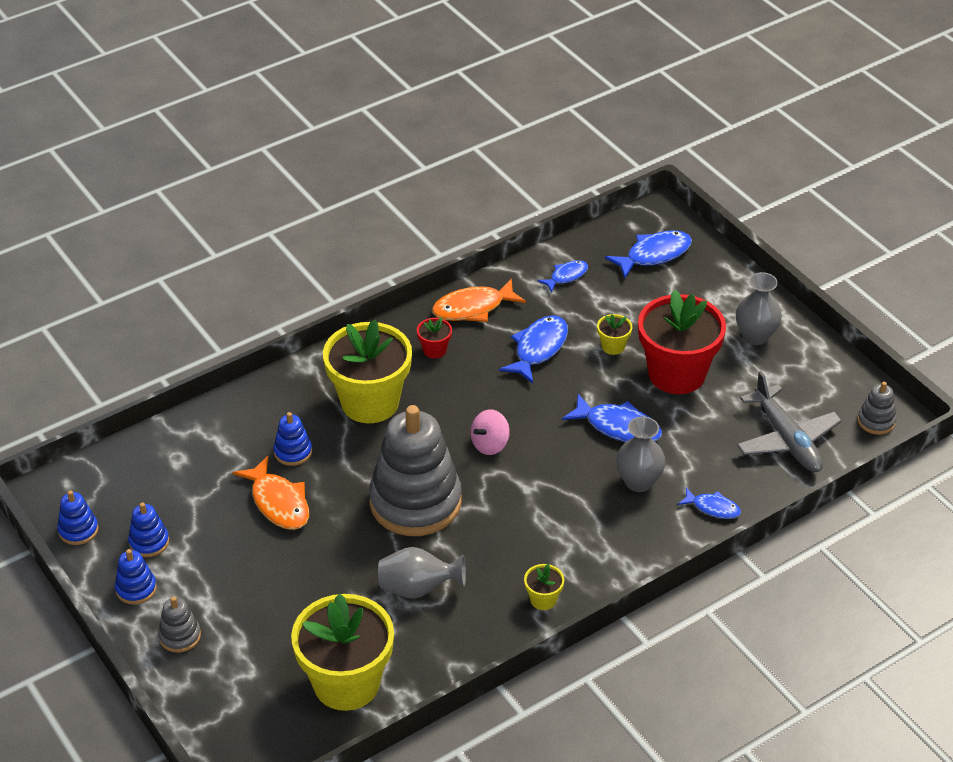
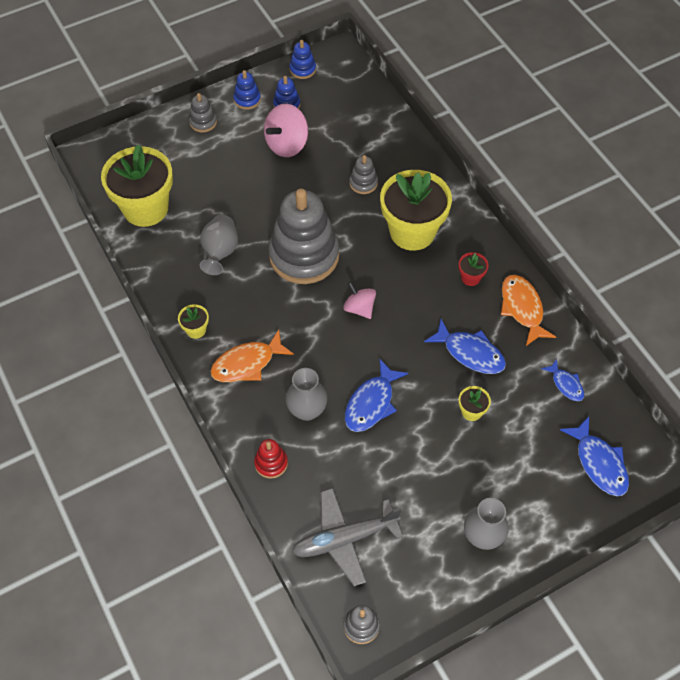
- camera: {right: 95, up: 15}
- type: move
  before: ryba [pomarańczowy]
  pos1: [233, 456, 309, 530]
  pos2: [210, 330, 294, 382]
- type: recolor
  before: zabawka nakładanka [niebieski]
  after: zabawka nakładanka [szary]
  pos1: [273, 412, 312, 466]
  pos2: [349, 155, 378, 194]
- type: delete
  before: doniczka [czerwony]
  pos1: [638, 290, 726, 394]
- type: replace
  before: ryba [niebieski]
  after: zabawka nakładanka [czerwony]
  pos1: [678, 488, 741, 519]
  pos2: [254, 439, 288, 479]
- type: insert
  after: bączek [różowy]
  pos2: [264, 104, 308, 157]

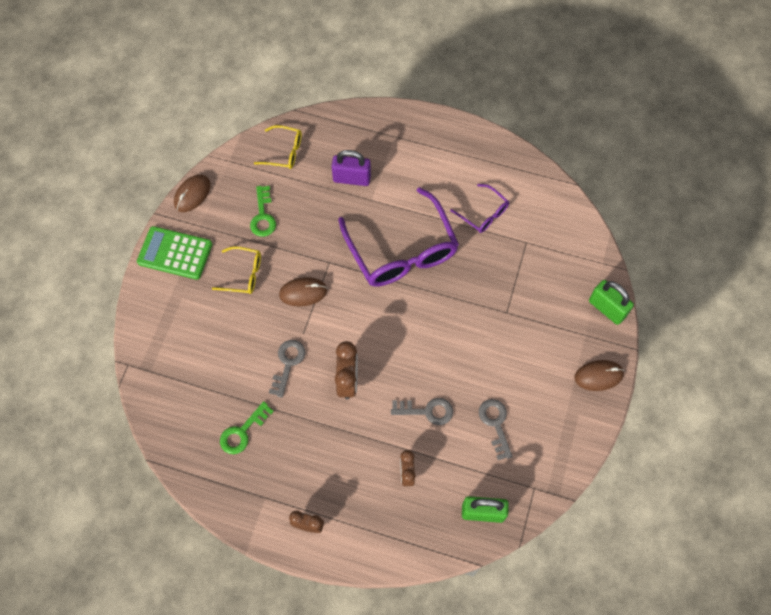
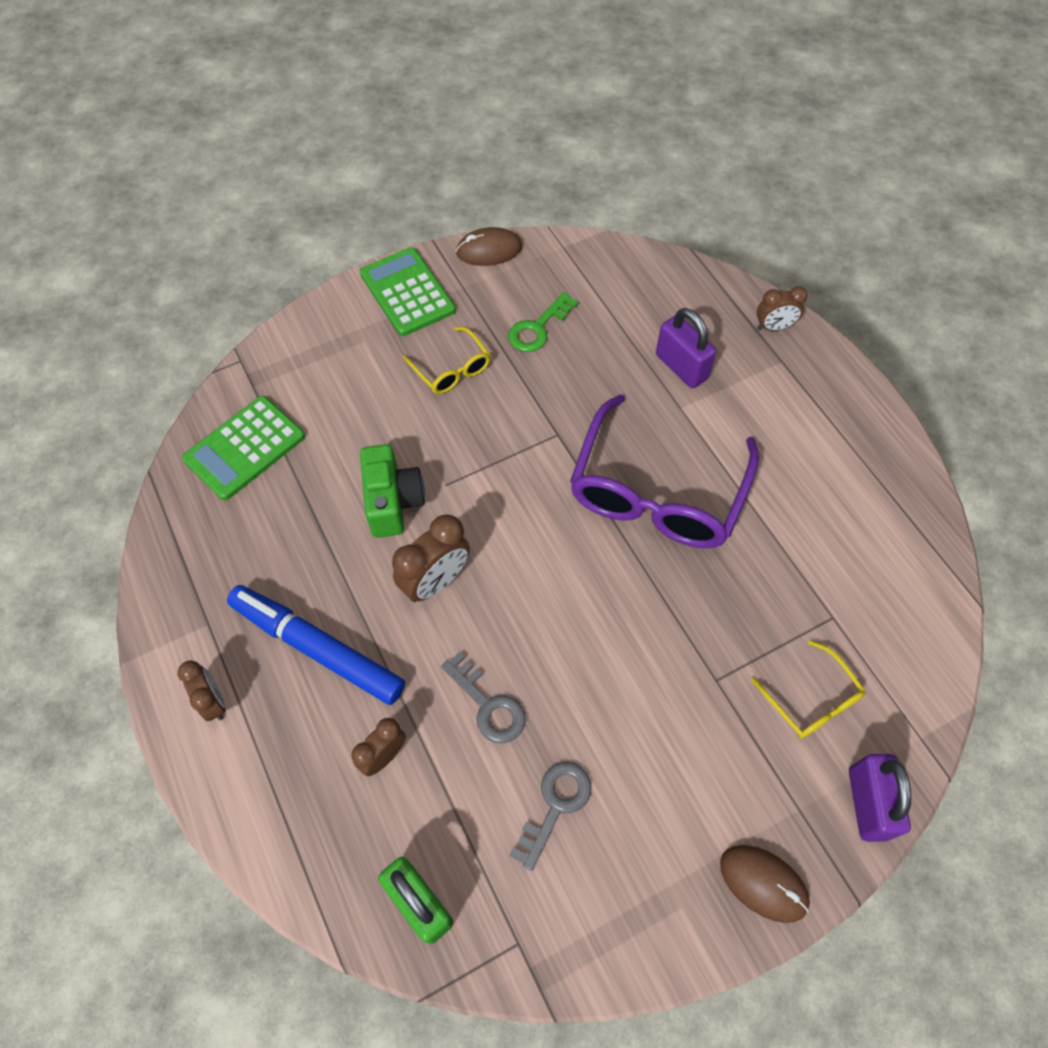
- camera: {right: 45, up: -5}
- type: delete
  before: klucz [zielony]
  pos1: [220, 401, 274, 454]
- type: move
  before: okulary [żółty]
  pos1: [254, 125, 302, 169]
  pos2: [751, 640, 866, 739]
- type: replace
  before: klucz [szary]
  after: aparat fotograficzny [zielony]
  pos1: [269, 340, 305, 398]
  pos2: [360, 444, 425, 538]
- type: delete
  before: myszka [brązowy]
  pos1: [279, 277, 327, 307]
- type: delete
  before: okulary [fioletowy]
  pos1: [450, 184, 509, 233]
- type: recolor
  before: kłódka [zielony]
  after: kłódka [fioletowy]
  pos1: [589, 280, 634, 325]
  pos2: [849, 754, 911, 842]
- type: insert
  after: kalkulator [zielony]
  pos2: [182, 396, 305, 500]
- type: insert
  after: flamaster [niebieski]
  pos2: [227, 585, 405, 705]
- type: insert
  after: budzik [brązowy]
  pos2: [757, 286, 808, 331]

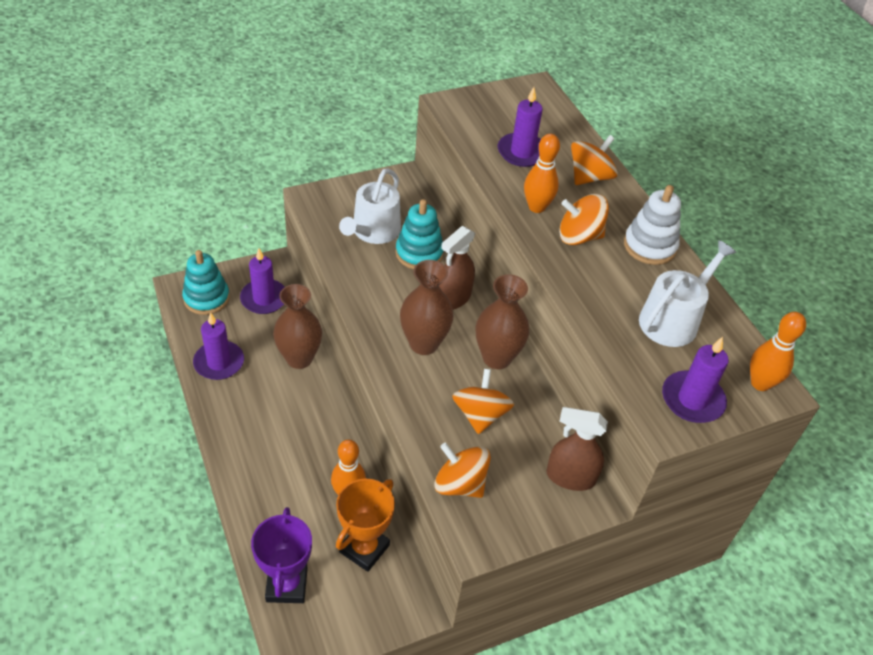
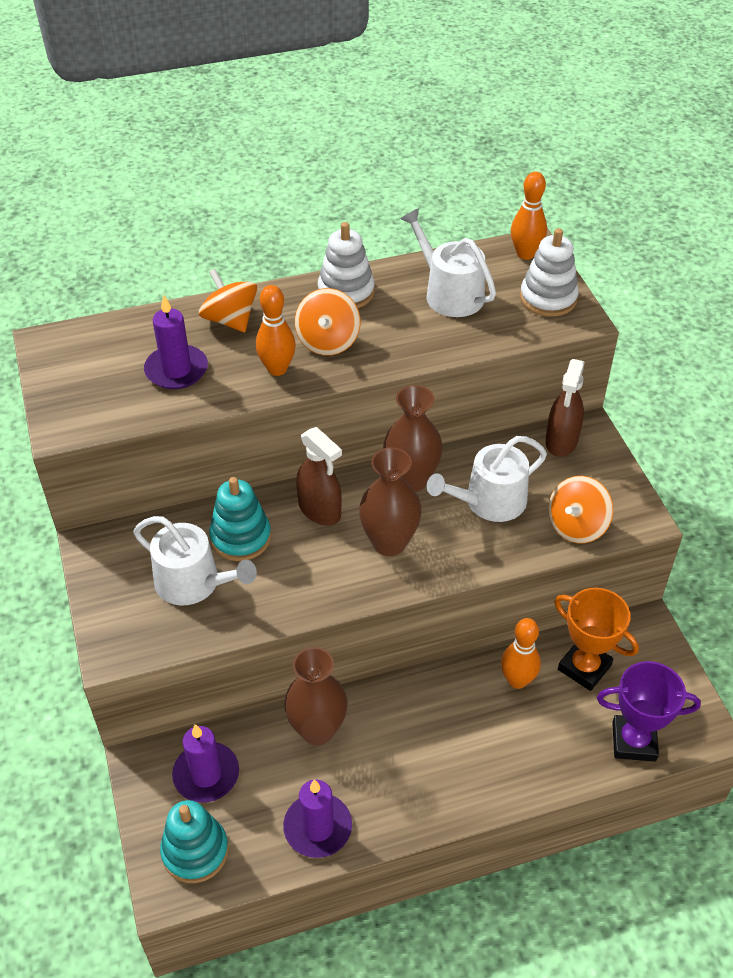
- camera: {right: -80, up: 0}
- type: replace
  before: bączek [pomarańczowy]
  after: konewka [biały]
  pos1: [452, 369, 514, 434]
  pos2: [427, 436, 547, 522]
- type: replace
  before: świeca [fioletowy]
  after: zabawka nakładanka [biały]
  pos1: [662, 337, 729, 423]
  pos2: [520, 228, 579, 317]

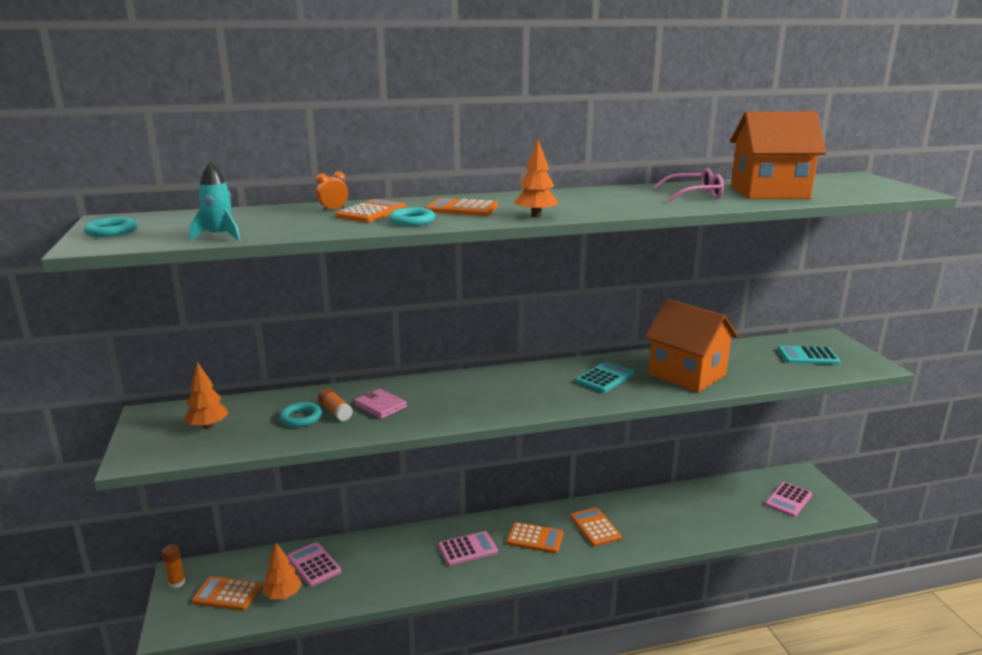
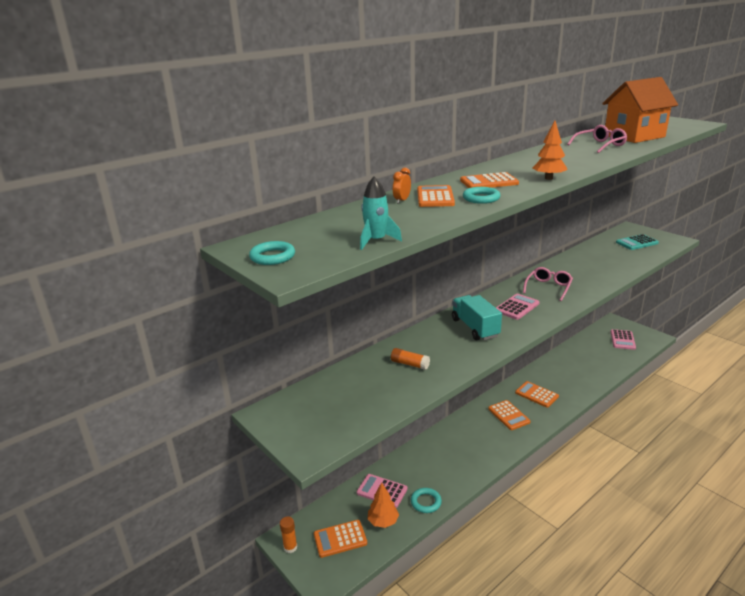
- camera: {right: -25, up: 5}
- type: delete
  before: drzewko [pomarańczowy]
  pos1: [184, 362, 229, 429]
- type: move
  before: pierścień [turkusowy]
  pos1: [279, 402, 322, 427]
  pos2: [411, 488, 442, 513]
- type: delete
  before: portfel [różowy]
  pos1: [354, 389, 407, 419]
- type: move
  before: kalkulator [różowy]
  pos1: [438, 531, 498, 566]
  pos2: [496, 294, 539, 320]
- type: rotate
  before: kalkulator [pomarańczowy]
  pos1: [507, 522, 564, 554]
  pos2: [488, 400, 530, 430]
  turn: 75
- type: replace
  before: kalkulator [turkusowy]
  after: okulary [różowy]
  pos1: [576, 361, 634, 393]
  pos2: [523, 267, 573, 301]
- type: delete
  before: domek [pomarańczowy]
  pos1: [645, 299, 738, 393]
- type: insert
  after: ciężarówka [turkusowy]
  pos2: [452, 295, 502, 340]

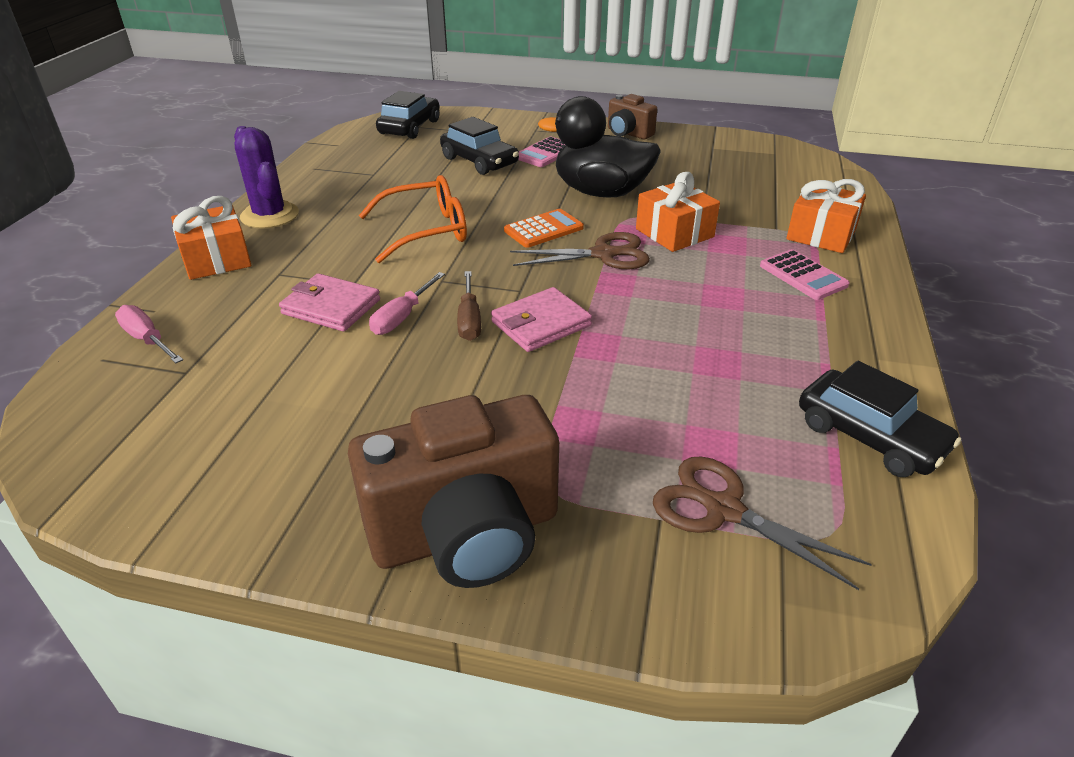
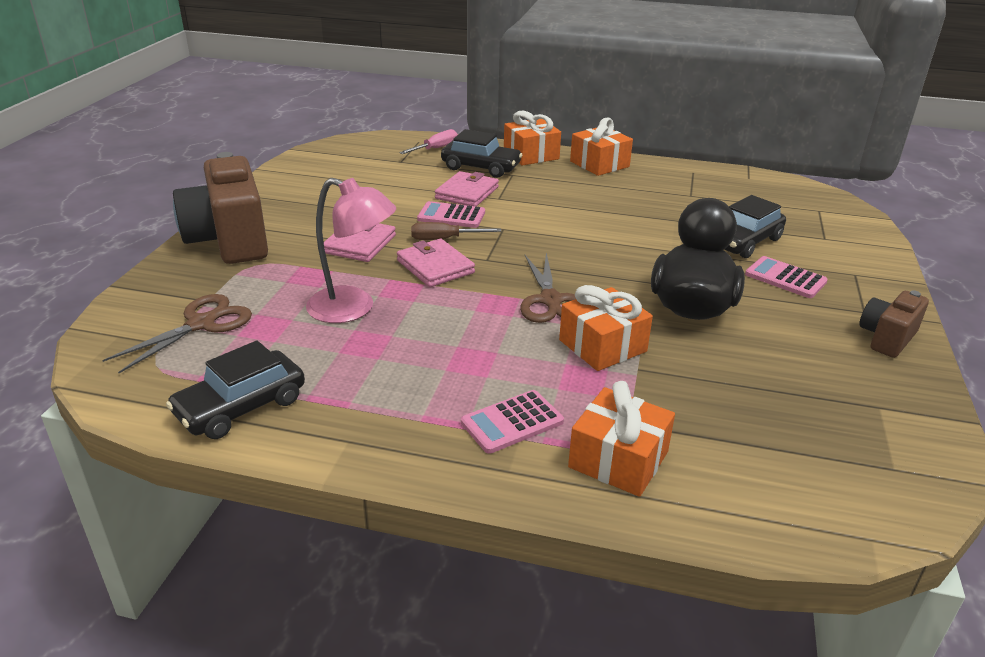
- camera: {right: 90, up: -5}
- type: replace
  before: kaktus [fioletowy]
  after: prezent [pomarańczowy]
  pos1: [234, 126, 299, 228]
  pos2: [570, 118, 633, 176]
- type: delete
  before: okulary [pomarańczowy]
  pos1: [359, 175, 467, 263]
- type: replace
  before: śrubokręt [różowy]
  after: kalkulator [różowy]
  pos1: [369, 272, 445, 335]
  pos2: [417, 201, 485, 228]
- type: move
  before: samochód [czarny]
  pos1: [376, 91, 439, 139]
  pos2: [441, 129, 522, 178]
- type: delete
  before: kalkulator [pomarańczowy]
  pos1: [504, 209, 584, 248]
- type: insert
  after: lampka [różowy]
  pos2: [306, 178, 396, 323]
- type: insert
  after: portfel [różowy]
  pos2: [324, 223, 396, 262]

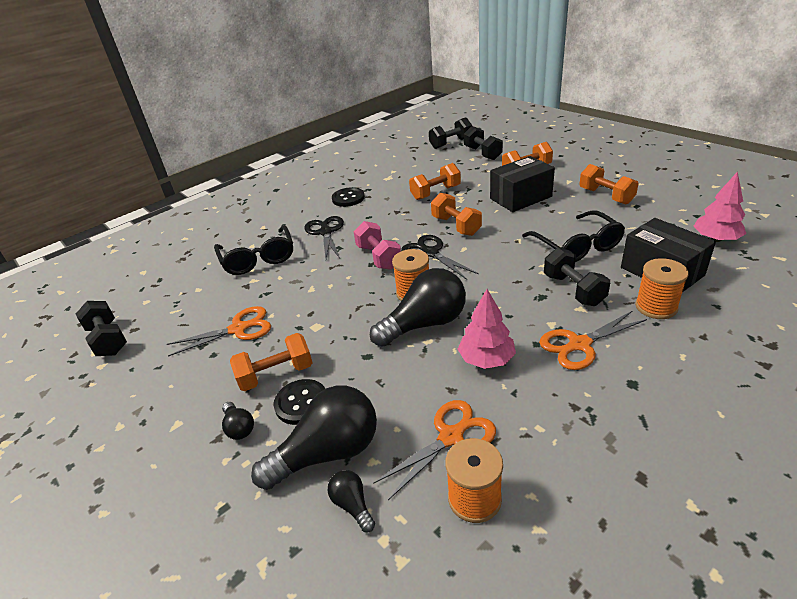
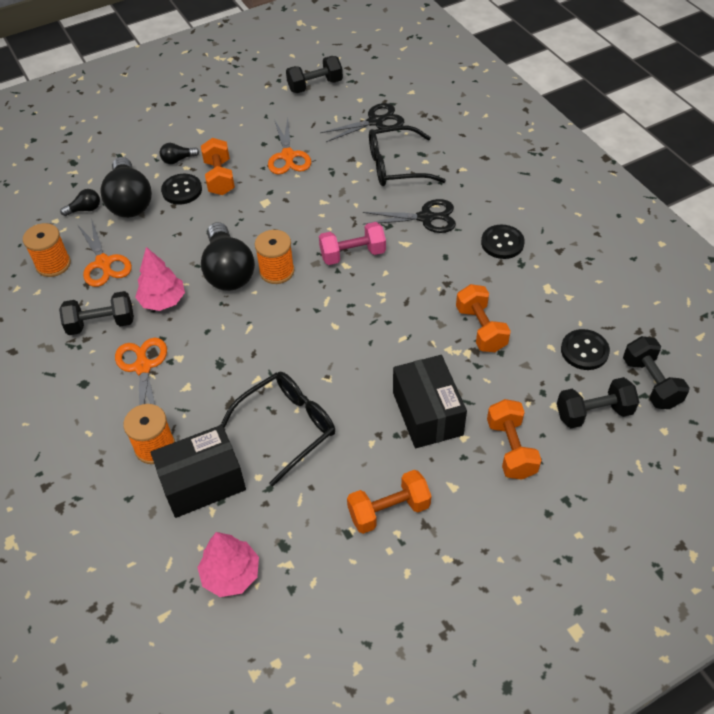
- camera: {right: 100, up: 15}
- type: move
  before: nożyczki [czarny]
  pos1: [401, 235, 479, 280]
  pos2: [320, 103, 404, 142]
- type: delete
  before: hantel [pomarańczowy]
  pos1: [431, 193, 482, 236]
- type: rotate
  before: okulary [czarny]
  pos1: [522, 210, 625, 262]
  pos2: [221, 372, 335, 487]
  turn: 150
- type: move
  before: hantel [czarny]
  pos1: [544, 248, 610, 306]
  pos2: [59, 291, 134, 335]
- type: insert
  after: guzik [czarny]
  pos2: [561, 329, 610, 370]

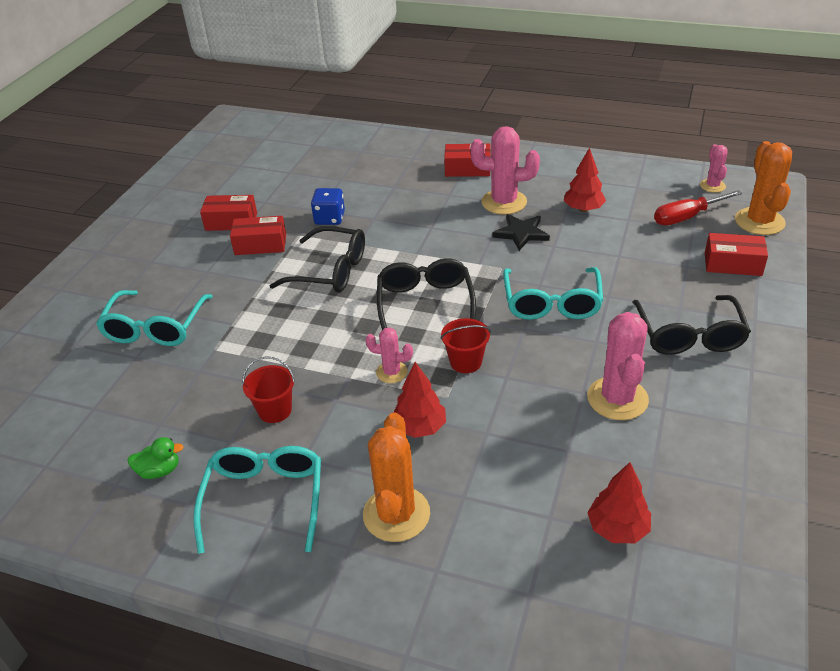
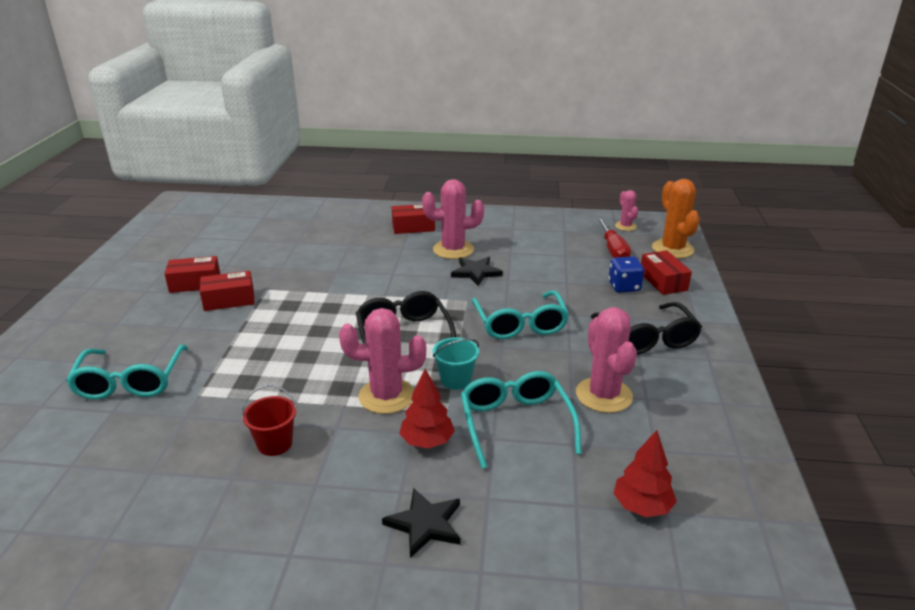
- camera: {right: -15, up: -10}
- type: delete
  before: kaczka [zielony]
  pos1: [127, 437, 183, 479]
- type: move
  before: okulary [turkusowy]
  pos1: [193, 446, 321, 554]
  pos2: [461, 371, 582, 469]
- type: delete
  before: okulary [czarny]
  pos1: [270, 226, 365, 292]
- type: move
  before: kostka do gry [niebieski]
  pos1: [311, 188, 345, 225]
  pos2: [608, 256, 644, 293]
- type: replace
  before: kaktus [pomarańczowy]
  after: gwiazda [czarny]
  pos1: [363, 412, 430, 542]
  pos2: [382, 488, 460, 558]
- type: resize
  before: kaktus [różowy]
  pos1: [365, 327, 413, 383]
  pos2: [339, 308, 426, 414]
  scale: 1.81
- type: recolor
  before: wiadro [czerwony]
  after: wiadro [turkusowy]
  pos1: [441, 318, 490, 373]
  pos2: [433, 337, 479, 390]
- type: delete
  before: drzewko [czerwony]
  pos1: [563, 147, 606, 212]
- type: rotate
  before: śrubokręt [czerwony]
  pos1: [654, 190, 743, 225]
  pos2: [597, 218, 631, 258]
  turn: -60
- type: rotate
  before: pudełko [czerwony]
  pos1: [705, 233, 768, 276]
  pos2: [641, 250, 692, 295]
  turn: 75

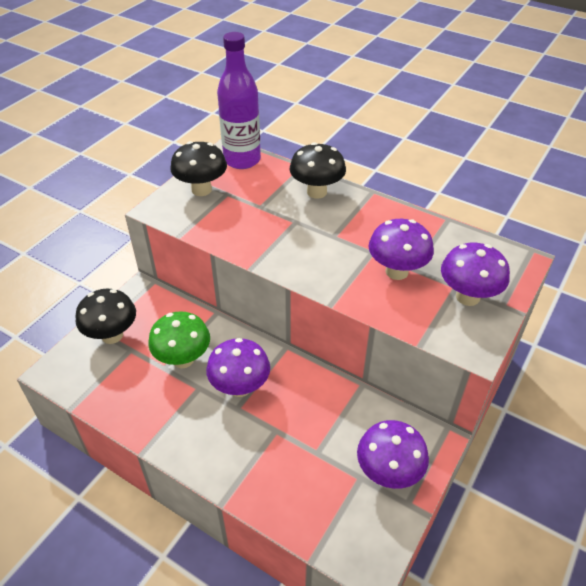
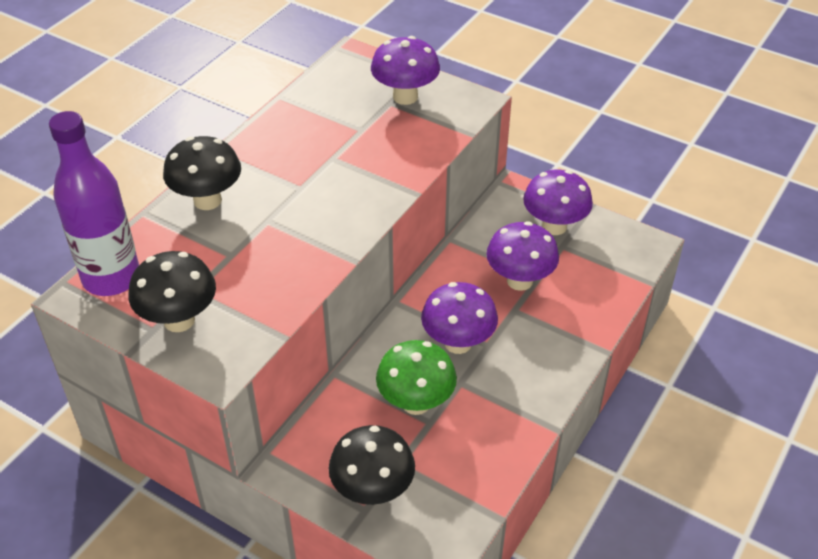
- camera: {right: -90, up: 0}
- type: move
  before: grzyb [fioletowy]
  pos1: [368, 219, 434, 280]
  pos2: [486, 221, 559, 291]

